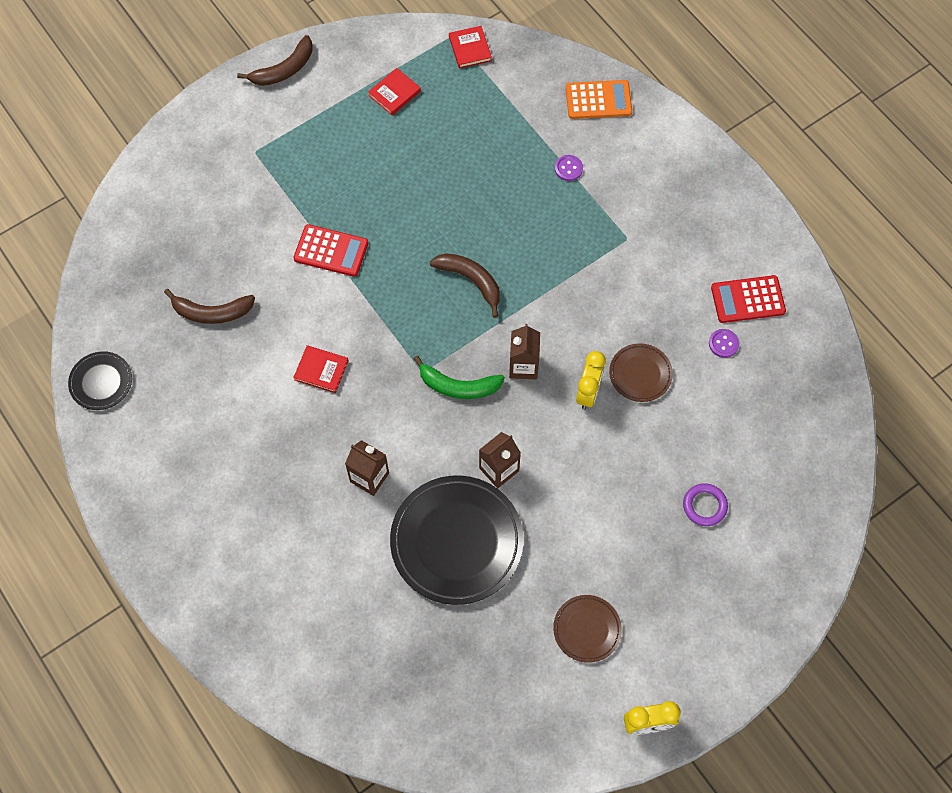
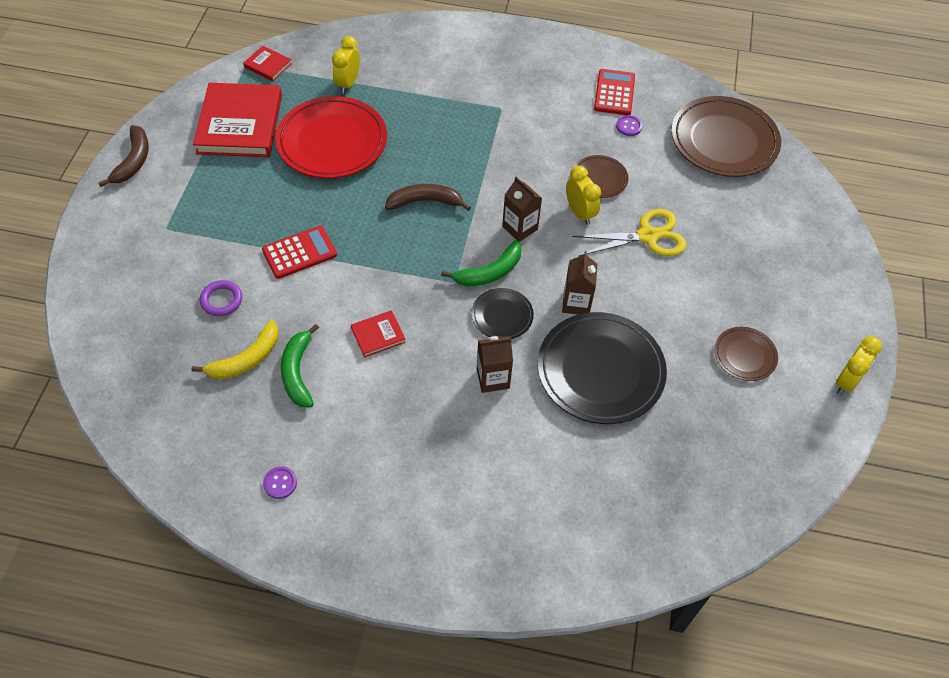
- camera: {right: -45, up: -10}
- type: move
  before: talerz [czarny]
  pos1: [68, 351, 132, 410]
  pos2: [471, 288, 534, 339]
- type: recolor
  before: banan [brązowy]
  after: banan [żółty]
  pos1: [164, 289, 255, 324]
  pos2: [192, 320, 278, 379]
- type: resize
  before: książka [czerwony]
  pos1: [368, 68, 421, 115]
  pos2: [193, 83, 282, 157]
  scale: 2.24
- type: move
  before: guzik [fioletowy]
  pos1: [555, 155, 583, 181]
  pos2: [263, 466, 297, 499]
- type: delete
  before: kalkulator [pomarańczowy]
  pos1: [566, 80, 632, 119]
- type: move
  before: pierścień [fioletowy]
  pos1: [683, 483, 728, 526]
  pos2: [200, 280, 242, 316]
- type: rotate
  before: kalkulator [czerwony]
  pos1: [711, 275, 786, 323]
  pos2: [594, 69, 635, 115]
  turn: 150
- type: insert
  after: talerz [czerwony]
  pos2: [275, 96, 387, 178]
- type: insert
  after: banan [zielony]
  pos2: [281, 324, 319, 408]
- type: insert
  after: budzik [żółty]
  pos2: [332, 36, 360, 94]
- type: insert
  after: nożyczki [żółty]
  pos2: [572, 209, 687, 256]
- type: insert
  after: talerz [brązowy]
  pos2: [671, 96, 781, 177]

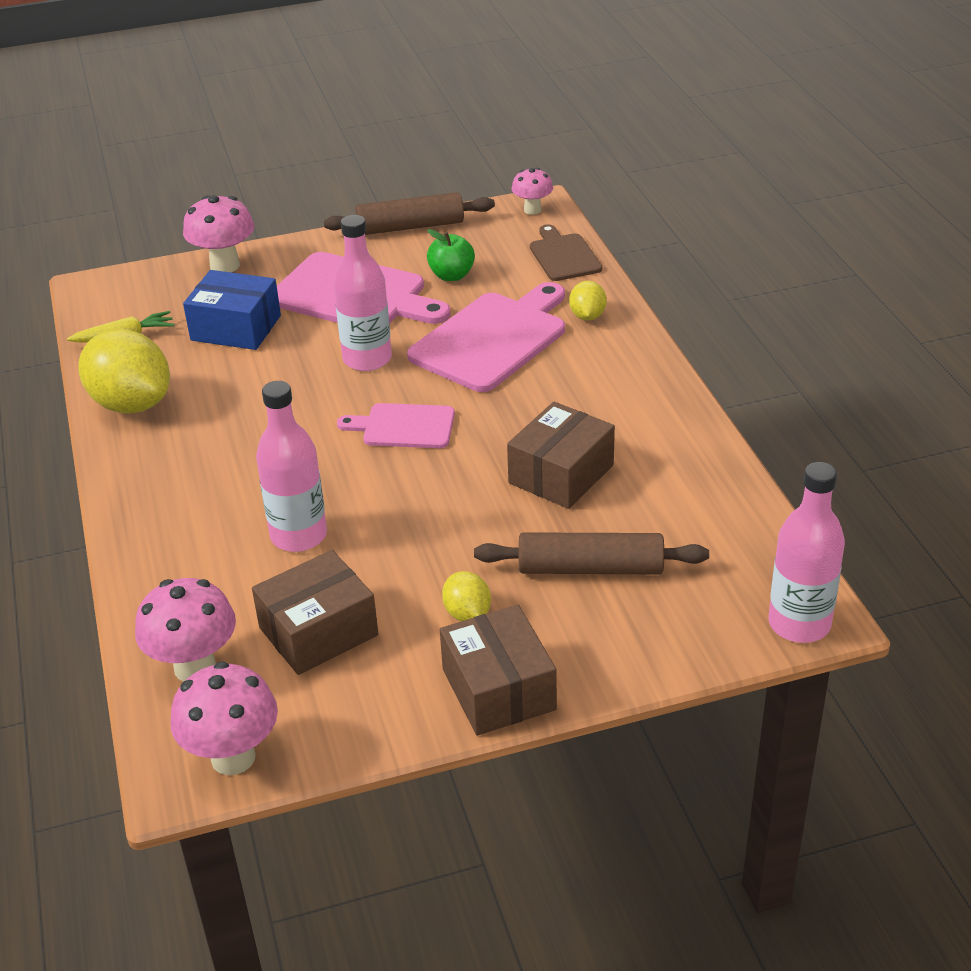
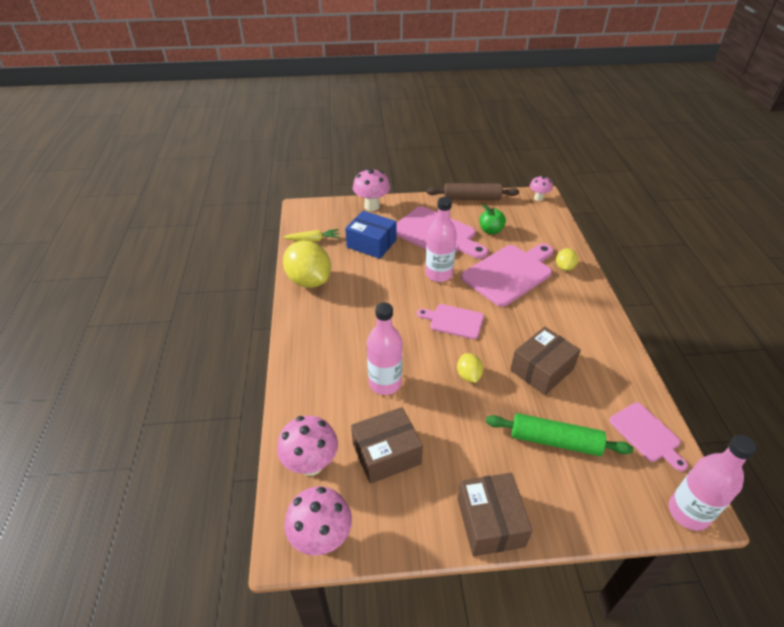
- camera: {right: 10, up: 5}
- type: move
  before: cytryna [żółty]
  pos1: [442, 571, 491, 621]
  pos2: [457, 353, 483, 383]
- type: recolor
  before: wałek do ciasta [brązowy]
  after: wałek do ciasta [zielony]
  pos1: [474, 532, 709, 574]
  pos2: [486, 413, 634, 456]
- type: delete
  before: deska do krojenia [brązowy]
  pos1: [530, 224, 602, 281]
- type: insert
  after: deska do krojenia [różowy]
  pos2: [609, 402, 688, 471]

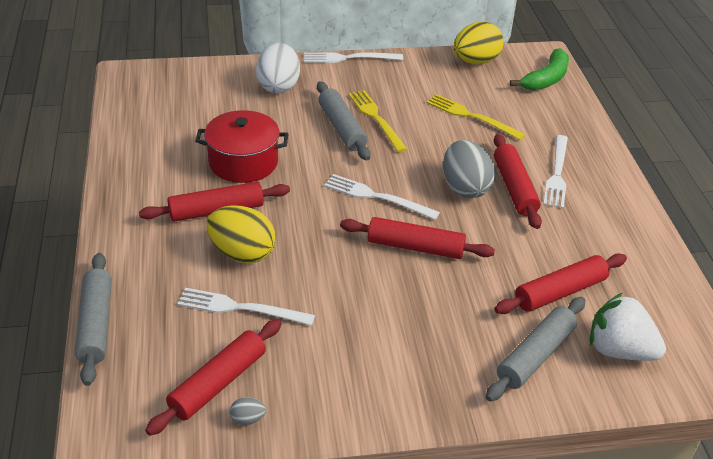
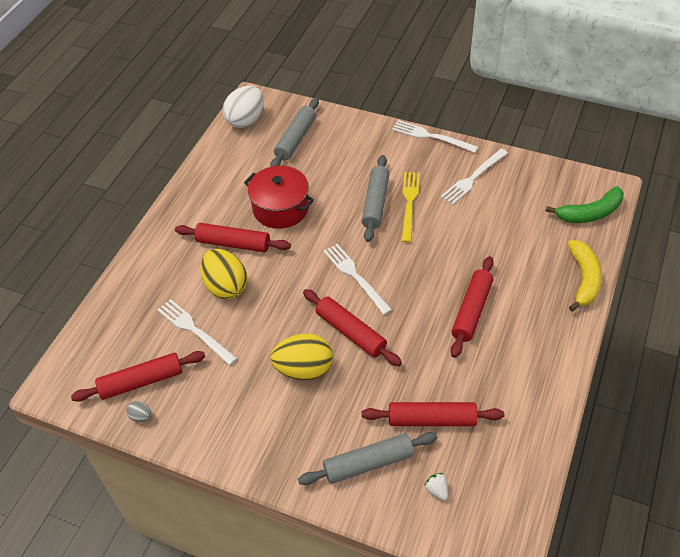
- camera: {right: 35, up: 10}
- type: move
  before: wałek do ciasta [szary]
  pos1: [75, 253, 112, 386]
  pos2: [270, 98, 319, 167]
- type: move
  before: jajko [biały]
  pos1: [256, 43, 300, 93]
  pos2: [223, 86, 264, 128]
- type: delete
  before: widelec [żółty]
  pos1: [426, 94, 526, 140]
- type: delete
  before: jajko [szary]
  pos1: [443, 140, 495, 198]
- type: move
  before: jajko [żółty]
  pos1: [454, 22, 503, 64]
  pos2: [270, 334, 333, 380]
- type: move
  before: widelec [biały]
  pos1: [543, 135, 568, 209]
  pos2: [441, 149, 508, 205]
- type: resize
  before: truskawka [biały]
  pos1: [590, 293, 666, 361]
  pos2: [424, 473, 448, 500]
  scale: 0.42
- type: insert
  after: banan [żółty]
  pos2: [567, 240, 602, 312]

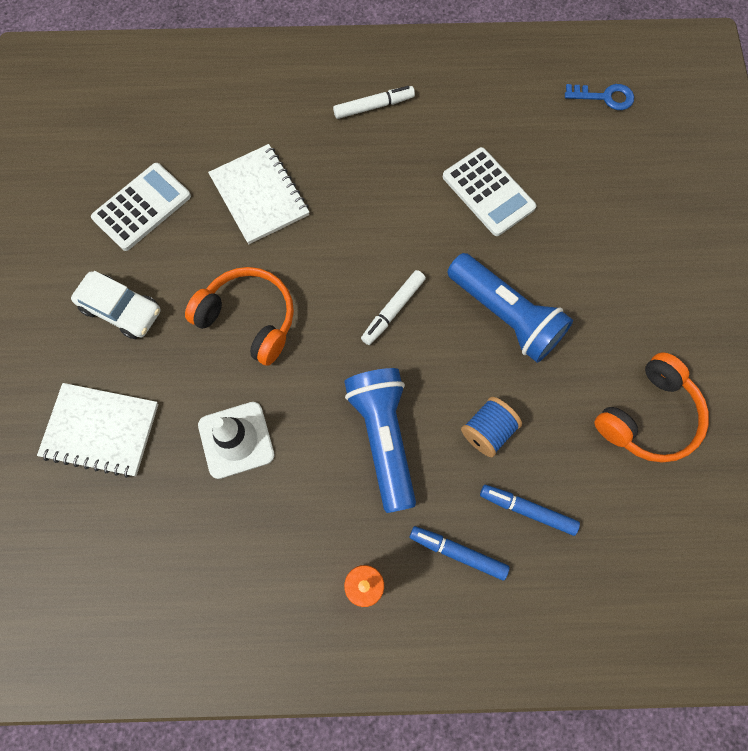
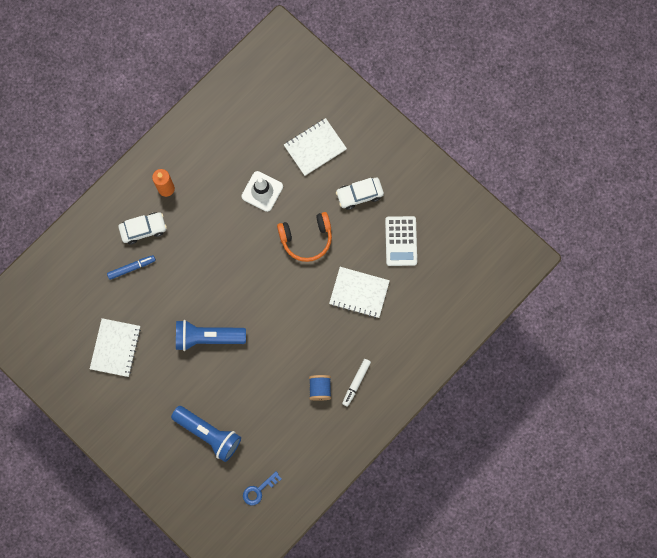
- camera: {right: 135, up: 5}
- type: move
  before: latarka [niebieski]
  pos1: [344, 368, 416, 513]
  pos2: [171, 406, 241, 462]
- type: delete
  before: flamaster [biały]
  pos1: [361, 270, 426, 345]
- type: replace
  before: flamaster [niebieski]
  after: samochód [biały]
  pos1: [410, 526, 509, 581]
  pos2: [118, 212, 167, 244]
- type: delete
  before: kalkulator [biały]
  pos1: [443, 147, 536, 236]
- type: move
  before: szpulka [niebieski]
  pos1: [461, 397, 522, 457]
  pos2: [309, 375, 331, 401]
- type: replace
  before: słuchawki [pomarańczowy]
  after: zeszyt [biały]
  pos1: [594, 352, 709, 462]
  pos2: [90, 318, 141, 377]

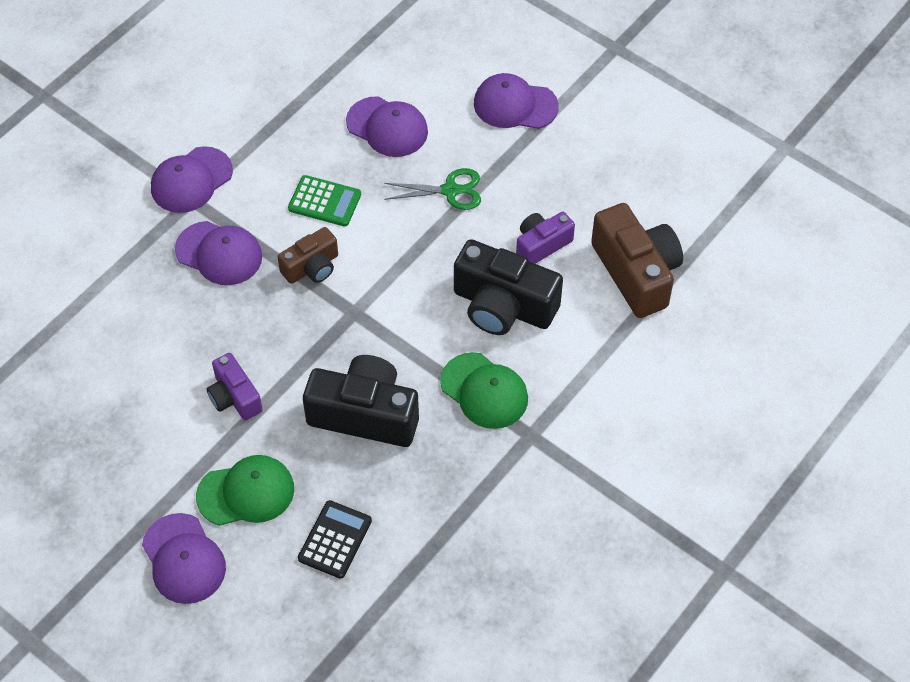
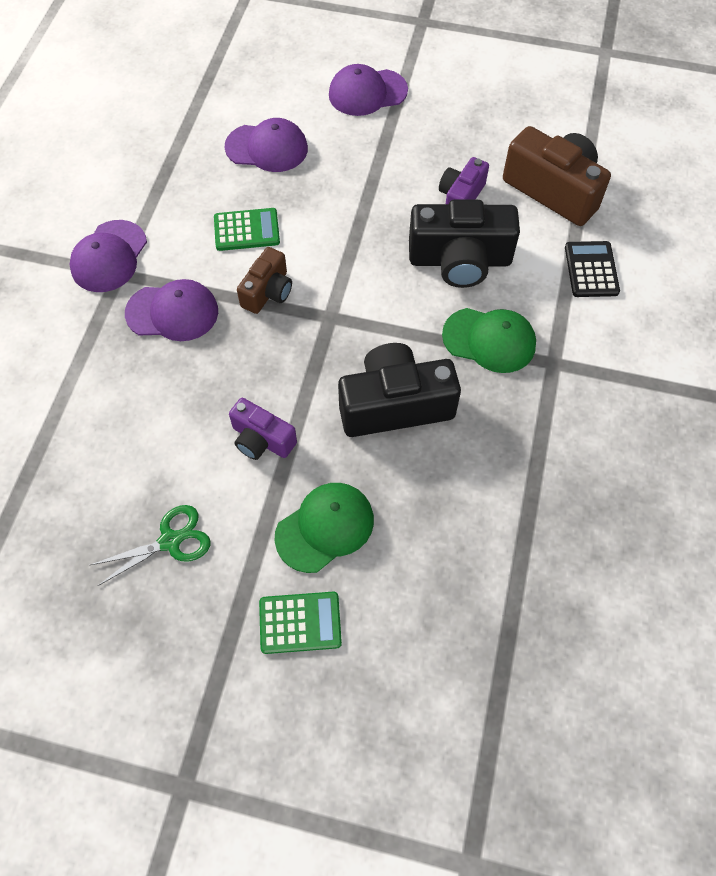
- camera: {right: -25, up: 5}
- type: replace
  before: czapka [fioletowy]
  after: kalkulator [zielony]
  pos1: [142, 513, 226, 604]
  pos2: [259, 592, 342, 654]
- type: move
  before: kalkulator [czarny]
  pos1: [298, 500, 372, 579]
  pos2: [565, 241, 620, 297]
- type: move
  before: nożyczki [zielony]
  pos1: [384, 168, 481, 210]
  pos2: [91, 505, 211, 586]

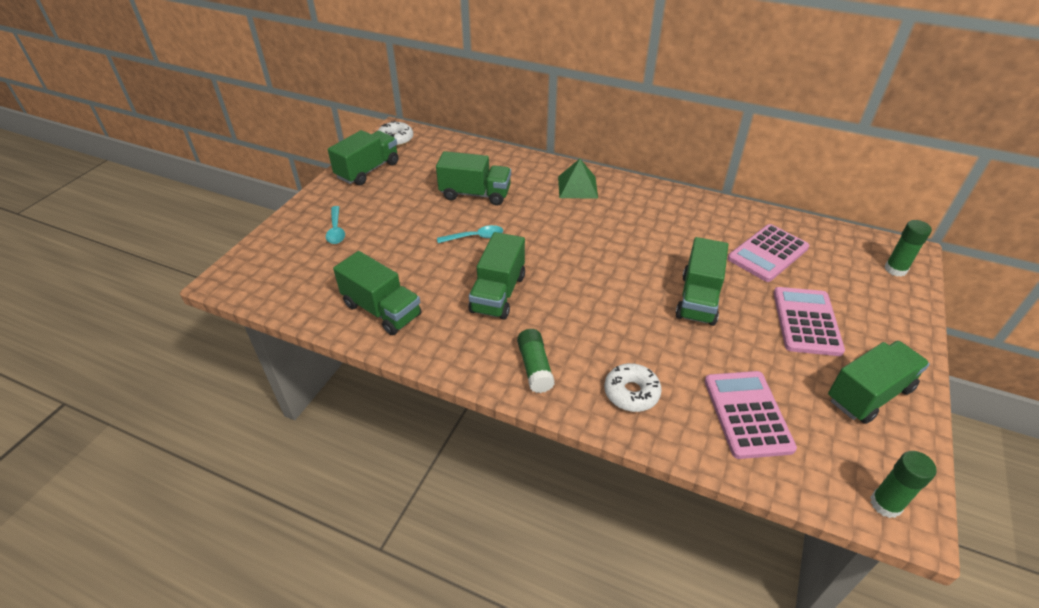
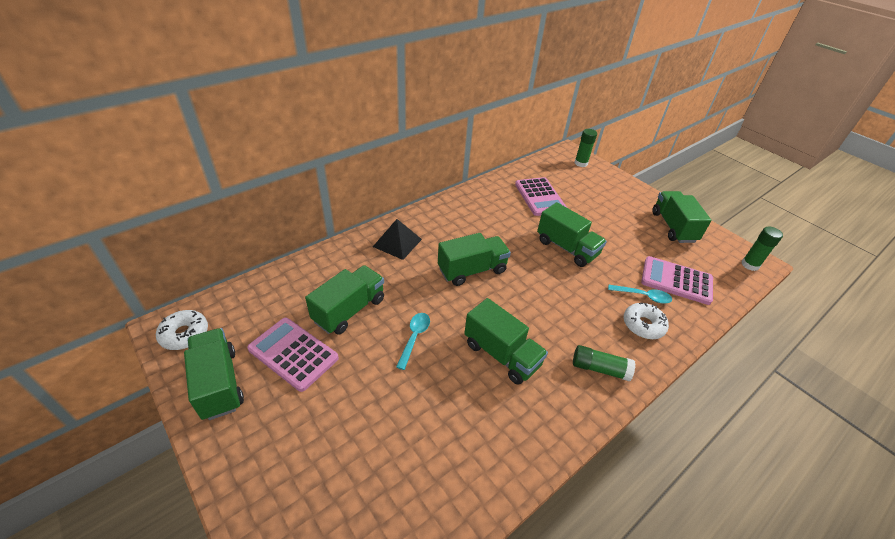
- camera: {right: -65, up: 0}
- type: move
  before: łyżka [turkusowy]
  pos1: [326, 206, 345, 244]
  pos2: [608, 285, 672, 304]
- type: move
  before: ciężarówka [zielony]
  pos1: [333, 251, 421, 335]
  pos2: [438, 233, 511, 286]
- type: recolor
  before: piramida [zielony]
  after: piramida [czarny]
  pos1: [558, 159, 598, 198]
  pos2: [373, 219, 422, 260]
- type: move
  before: kalkulator [różowy]
  pos1: [773, 287, 845, 356]
  pos2: [247, 318, 339, 392]

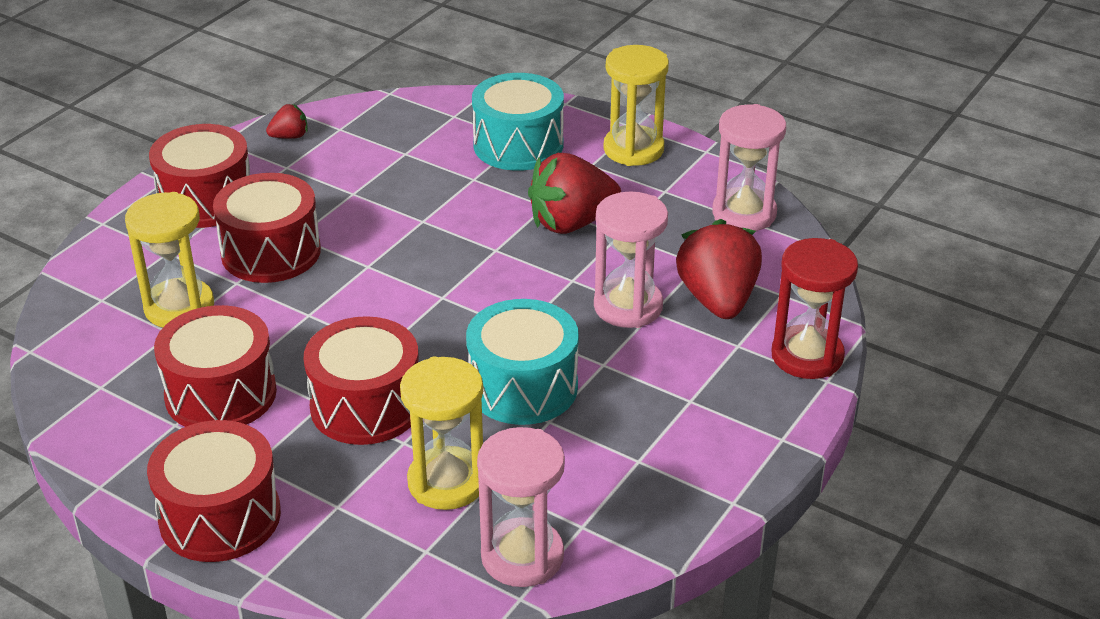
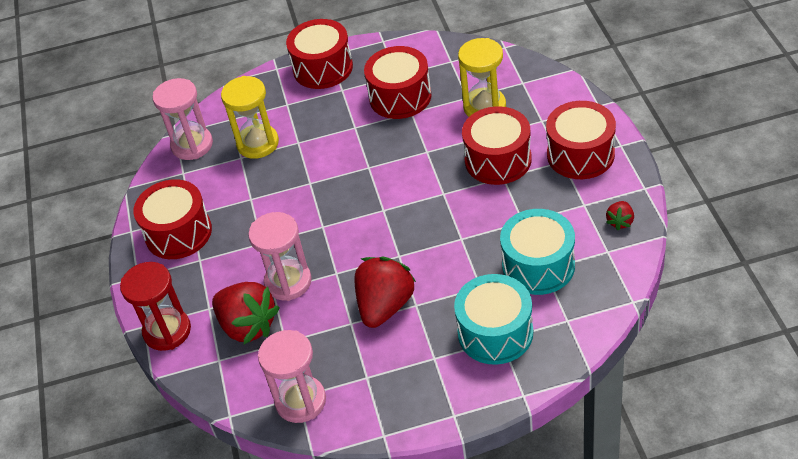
- camera: {right: 140, up: 10}
- type: move
  before: bęben [czerwony]
  pos1: [304, 316, 419, 445]
  pos2: [133, 179, 212, 259]
- type: move
  before: bęben [turkusowy]
  pos1: [466, 299, 579, 425]
  pos2: [500, 209, 575, 295]
- type: delete
  before: klepsydra [żółty]
  pos1: [604, 45, 669, 166]

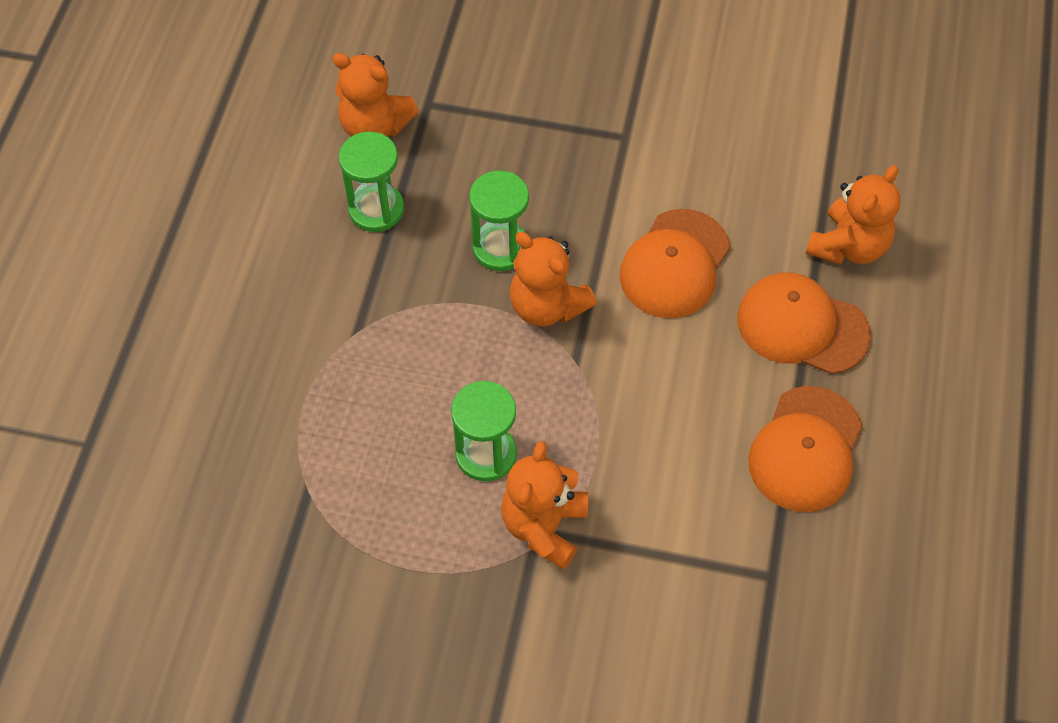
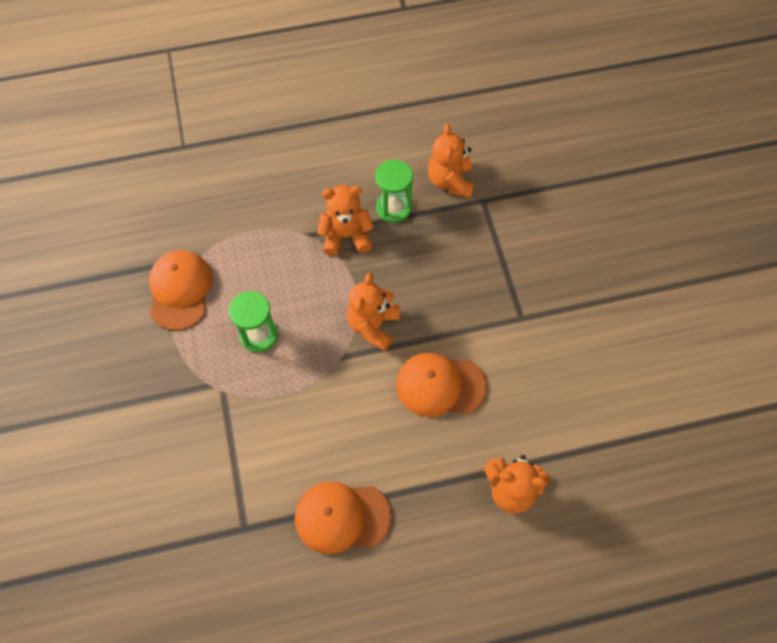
- camera: {right: 65, up: 5}
- type: delete
  before: klepsydra [zielony]
  pos1: [469, 171, 529, 271]
- type: move
  before: miś [pomarańczowy]
  pos1: [501, 441, 588, 569]
  pos2: [317, 185, 374, 256]
- type: move
  before: czapka [pomarańczowy]
  pos1: [737, 272, 871, 374]
  pos2: [149, 250, 213, 330]

